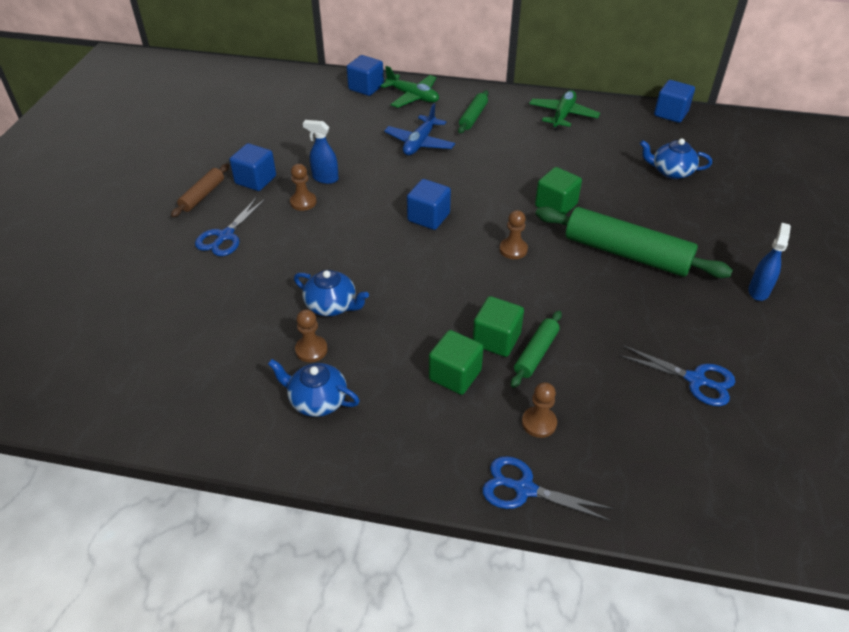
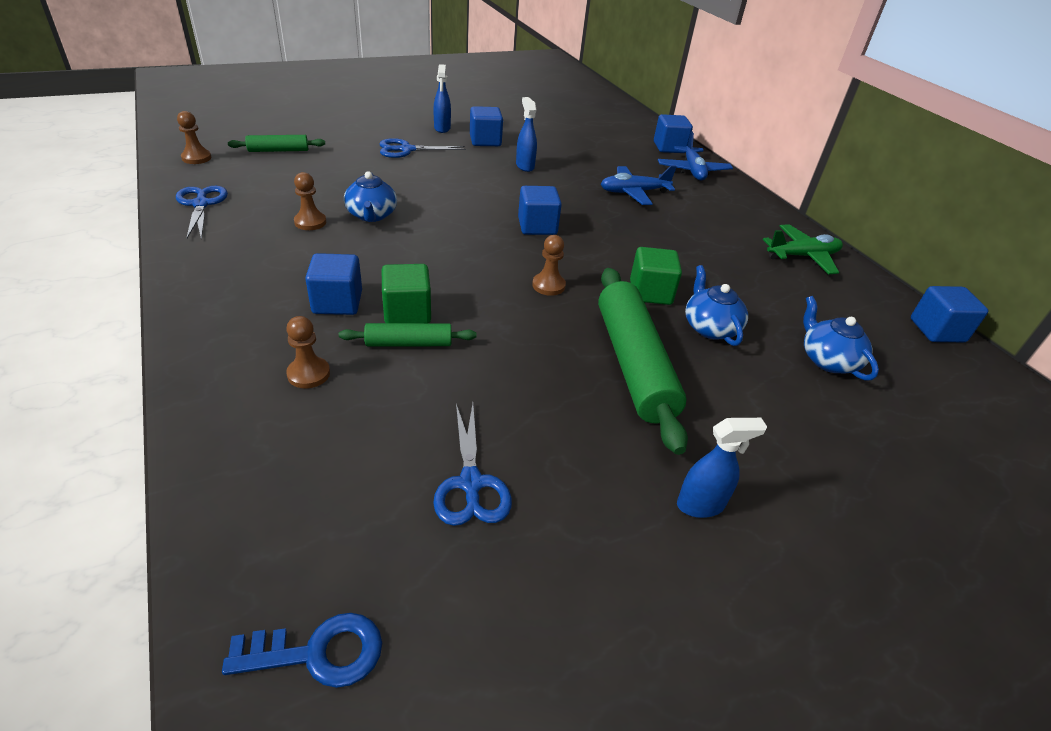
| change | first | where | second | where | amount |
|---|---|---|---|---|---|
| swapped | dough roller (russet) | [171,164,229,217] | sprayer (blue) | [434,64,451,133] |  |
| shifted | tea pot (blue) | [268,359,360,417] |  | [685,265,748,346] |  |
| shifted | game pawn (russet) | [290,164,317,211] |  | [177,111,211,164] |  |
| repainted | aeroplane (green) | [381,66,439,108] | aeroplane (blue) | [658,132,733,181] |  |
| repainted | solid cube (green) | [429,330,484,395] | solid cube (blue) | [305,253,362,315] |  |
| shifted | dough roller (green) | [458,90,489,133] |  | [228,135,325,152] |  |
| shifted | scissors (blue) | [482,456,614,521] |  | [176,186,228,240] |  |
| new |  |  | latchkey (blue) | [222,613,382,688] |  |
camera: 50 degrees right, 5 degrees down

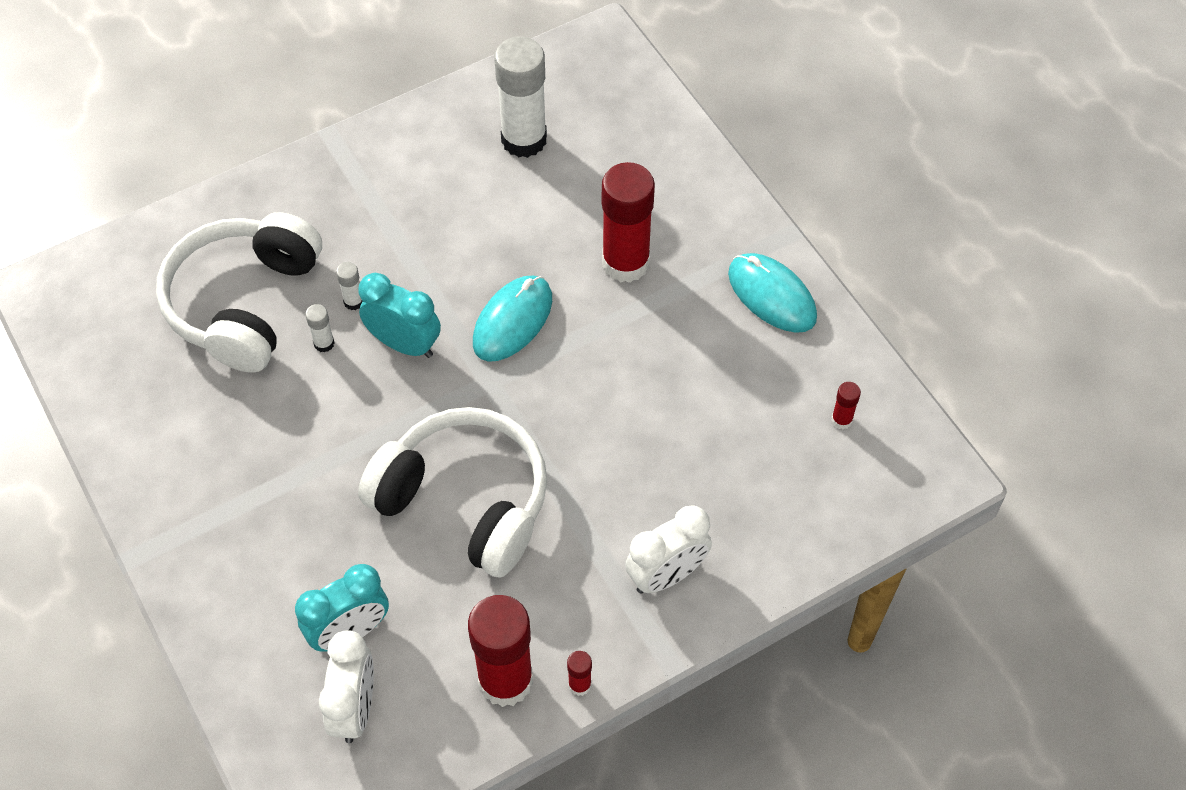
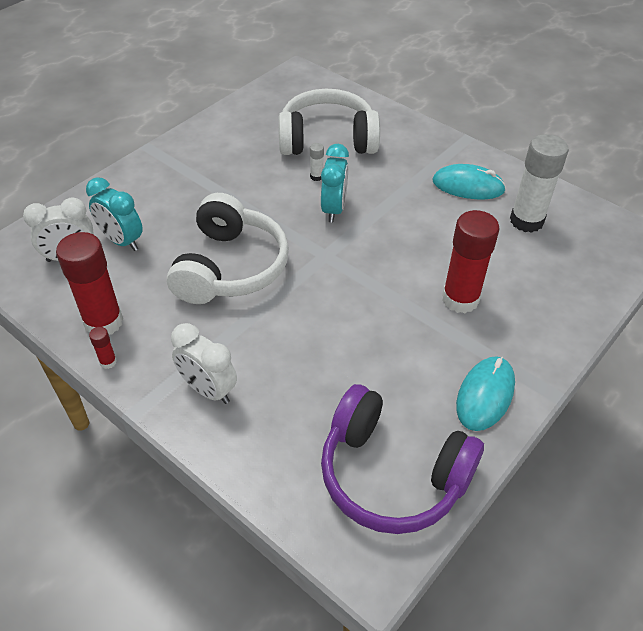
| change | first | where | second | where | amount |
|---|---|---|---|---|---|
| gone | stick of glue (pure white) | [336,262,363,310] |  |  |  |
| shifted | PC mouse (teal) | [473,276,552,362] |  | [432,164,506,200] |  |
| swapped | stick of glue (crimson) | [831,382,861,429] | over-ear headphones (violet) | [321,384,484,534] |  |
camera: 70 degrees right, 10 degrees down

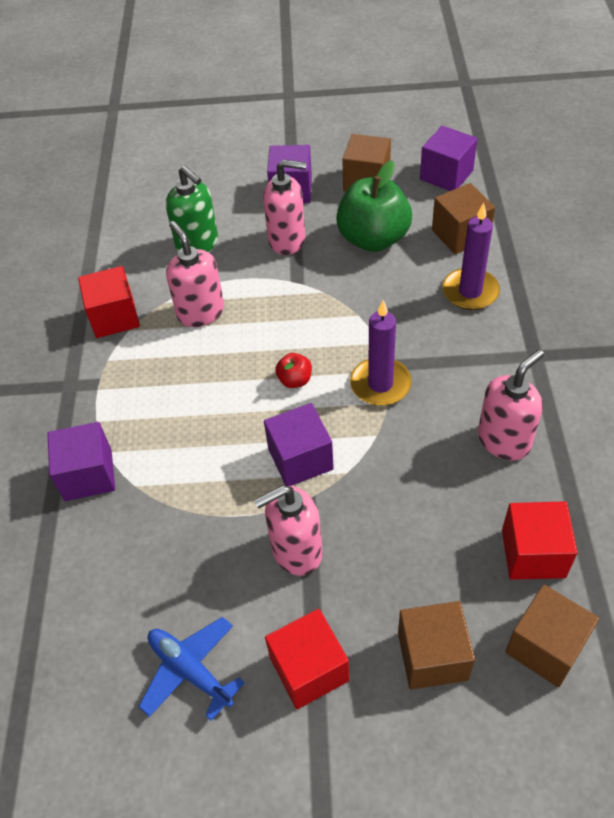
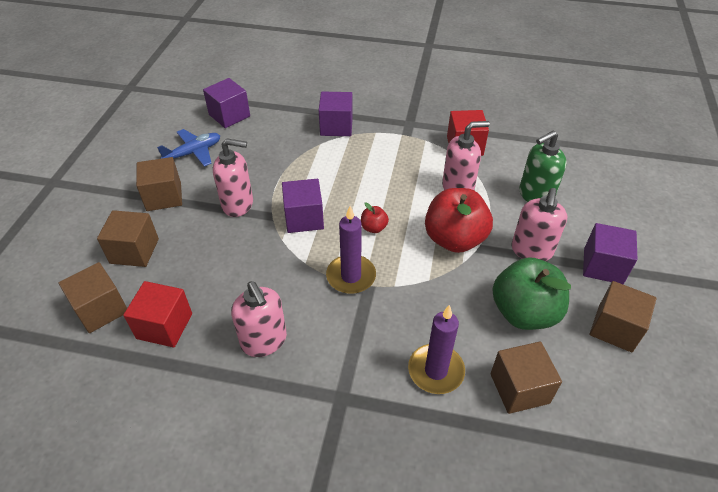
| change | first | where | second | where | amount |
|---|---|---|---|---|---|
| rotated | soap pump (rose-pink) | [254,485,322,576] |  | [213,138,253,217] | 105 degrees clockwise |
| repainted | solid cube (crimson) | [265,609,349,709] | solid cube (russet) | [136,157,182,211] |  |
| shifted | solid cube (violet) | [420,126,477,191] |  | [203,78,250,128] |  |
| new |  |  | apple (crimson) | [425,188,493,253] |  |
camera: 100 degrees right, 5 degrees down

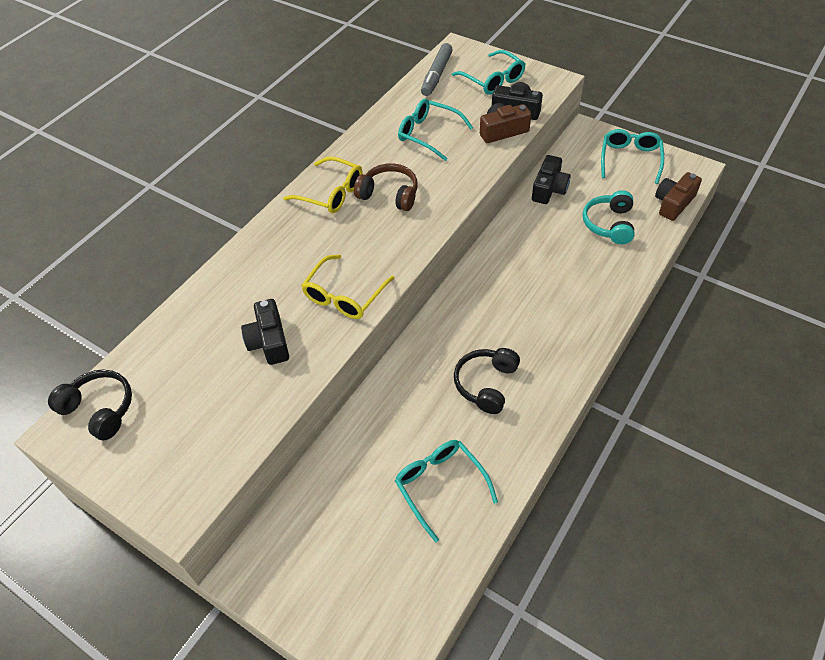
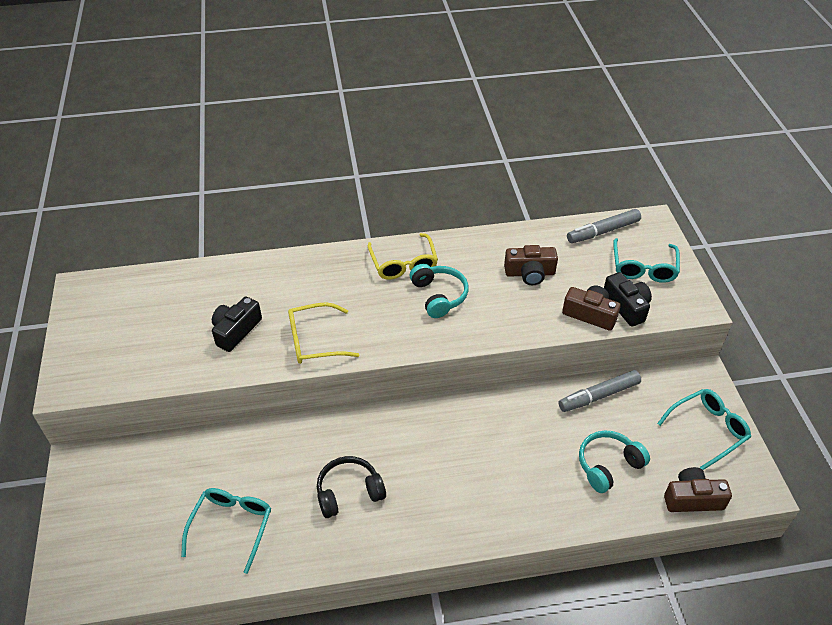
| change | first | where | second | where | amount |
|---|---|---|---|---|---|
| gone | over-ear headphones (jet-black) | [48,370,132,440] |  |  |  |
| repainted | over-ear headphones (russet) | [354,163,418,211] | over-ear headphones (teal) | [410,264,468,318] |  |
| swapped | glasses (teal) | [398,99,473,161] | compact camera (russet) | [504,245,558,285] |  |
| swapped | compact camera (jet-black) | [532,155,570,204] | felt pen (grey) | [559,370,641,412] |  |
camera: 45 degrees right, 5 degrees down

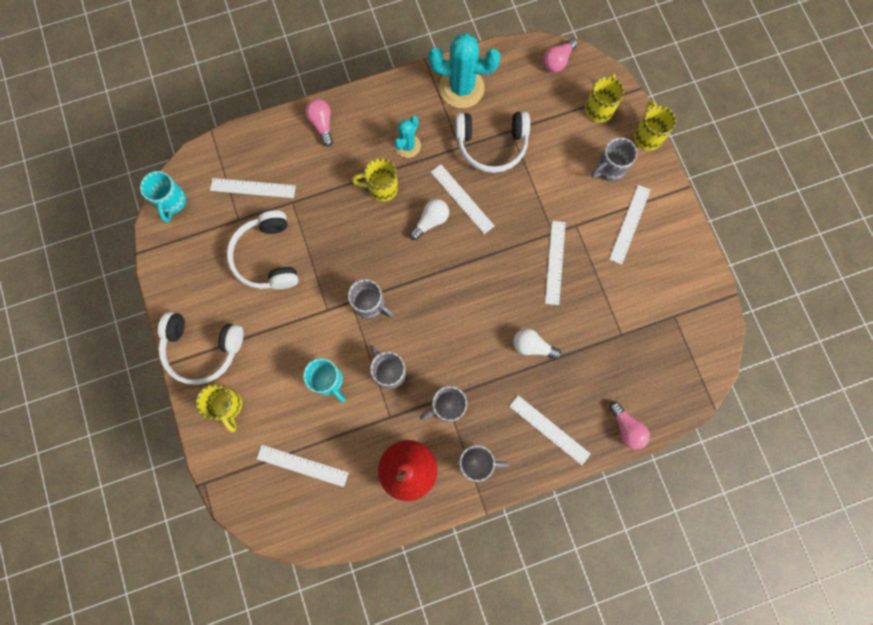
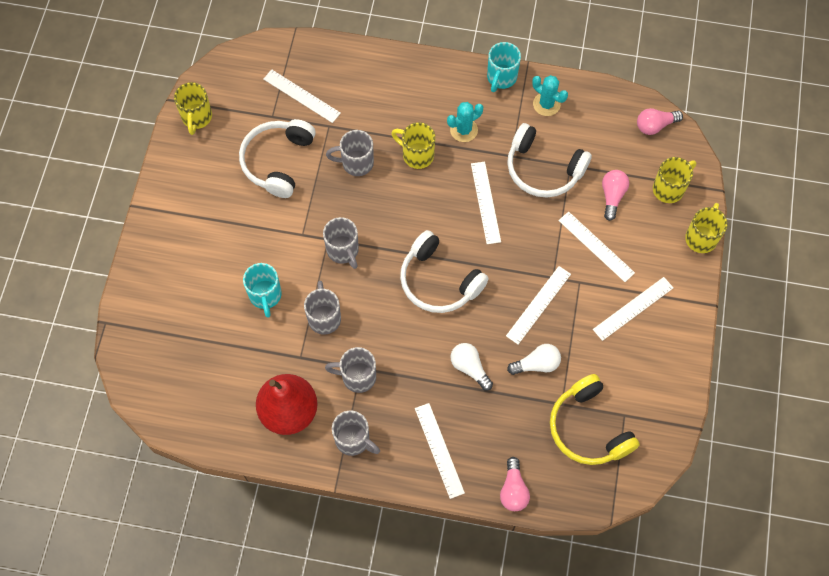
| change | first | where | second | where | amount |
|---|---|---|---|---|---|
| shifted | mug (teal) | [140,171,186,223] |  | [487,42,521,92] |  |
| shifted | over-ear headphones (pure white) | [158,312,243,385] |  | [400,230,488,313] |  |
| shifted | mug (bright yellow) | [196,384,242,432] |  | [174,82,212,135] |  |
| shifted | straightedge (pure white) | [257,445,349,487] |  | [558,211,635,282] |  |
| shifted | light bulb (rose-pink) | [306,99,333,147] |  | [602,170,629,221] |  |
| shifted | light bulb (pure white) | [409,199,449,240] |  | [507,344,561,375] |  |
| scaled | cactus (teal) | [428,33,501,108] |  | [532,75,568,116] | x0.57 |
| shifted | mug (grey) | [591,137,637,182] |  | [326,130,374,176] |  |
| new |  |  | over-ear headphones (bright yellow) | [550,374,640,465] |  |
camera: 30 degrees right, 10 degrees down

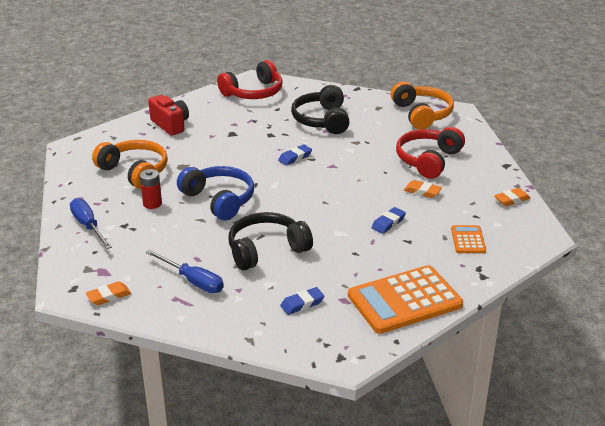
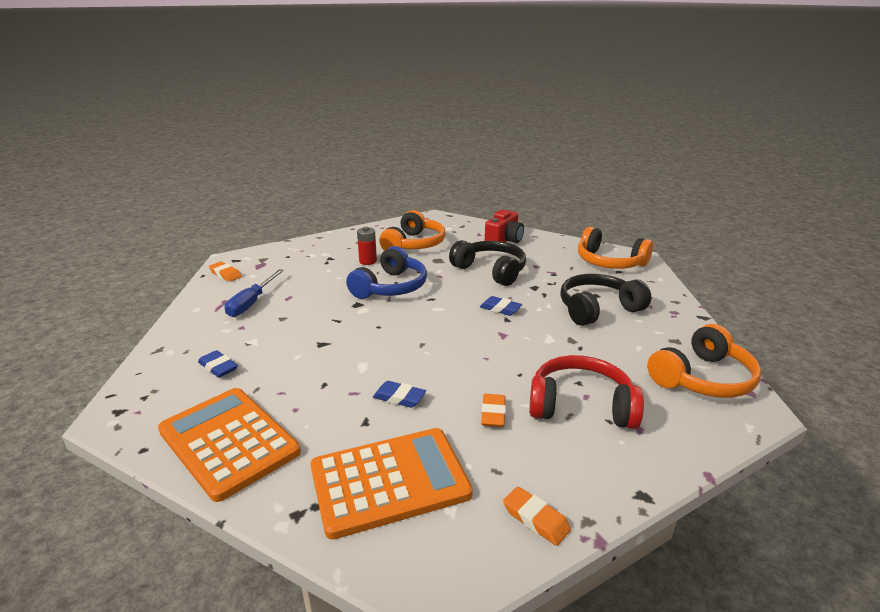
| change | first | where | second | where | amount |
|---|---|---|---|---|---|
| gone | flat screwdriver (blue) | [70,198,112,249] |  |  |  |
| repainted | over-ear headphones (crimson) | [217,60,283,99] | over-ear headphones (orange-coloured) | [578,227,653,269] |  |
| shifted | over-ear headphones (jet-black) | [228,212,313,270] |  | [449,240,526,286] |  |
| scaled | pocket calculator (orange-coloured) | [451,225,486,253] |  | [311,428,473,540] | x2.09 |
camera: 70 degrees right, 5 degrees down

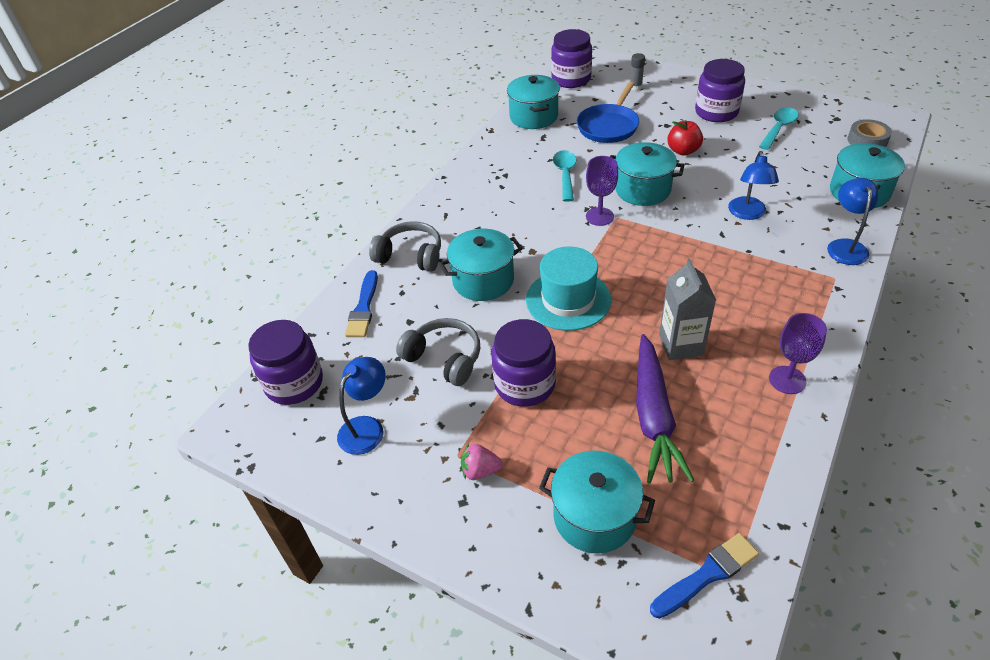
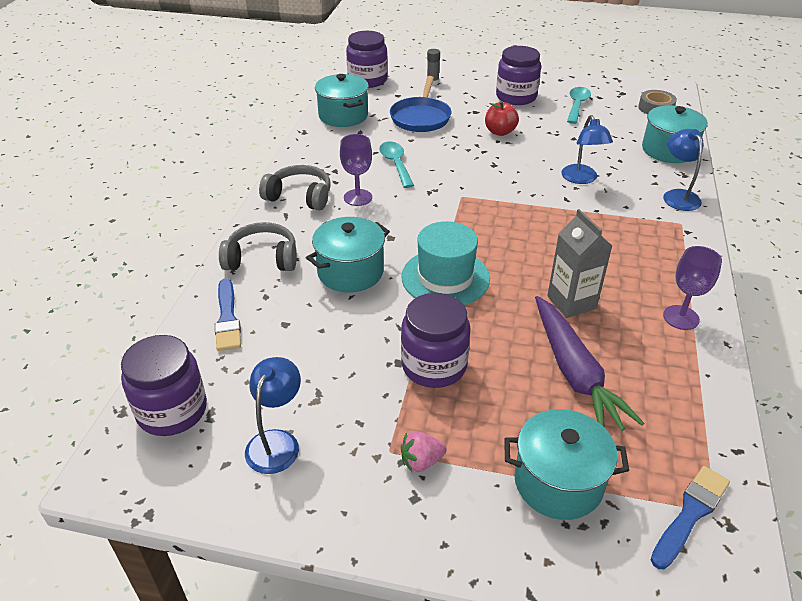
| change | first | where | second | where | amount |
|---|---|---|---|---|---|
| shifted | over-ear headphones (grey) | [396,318,480,386] |  | [259,165,330,211] |  |
| shifted | goblet (violet) | [586,156,618,226] |  | [340,134,372,206] |  |
| gone | pot (teal) | [610,142,684,206] |  |  |  |
camera: 20 degrees left, 5 degrees down

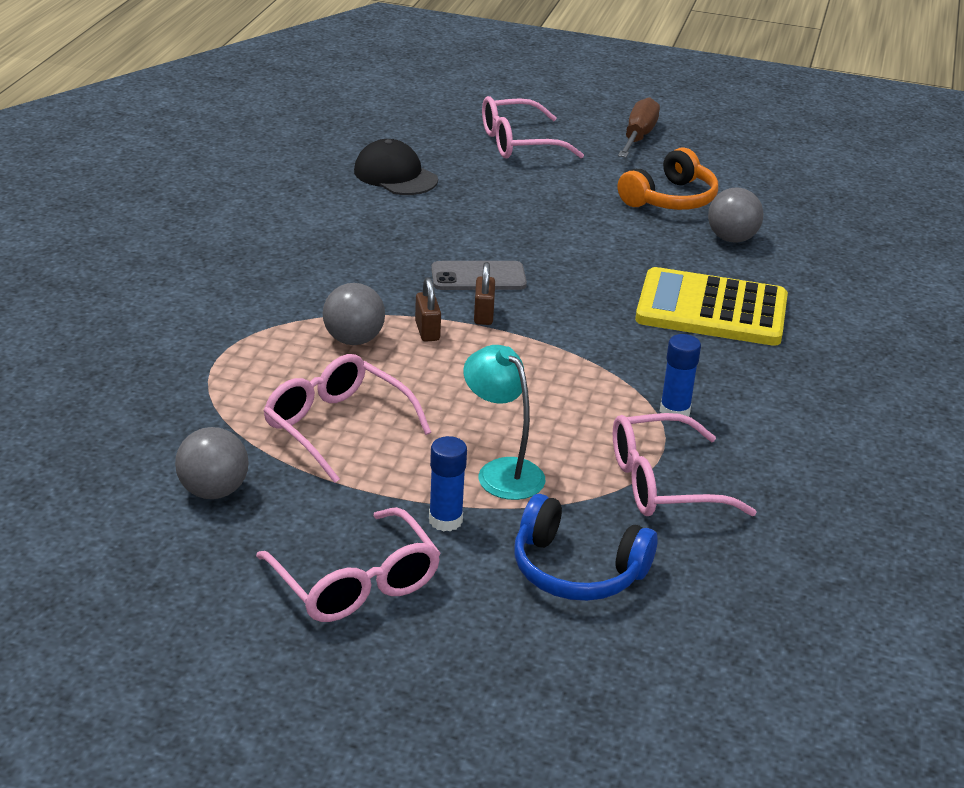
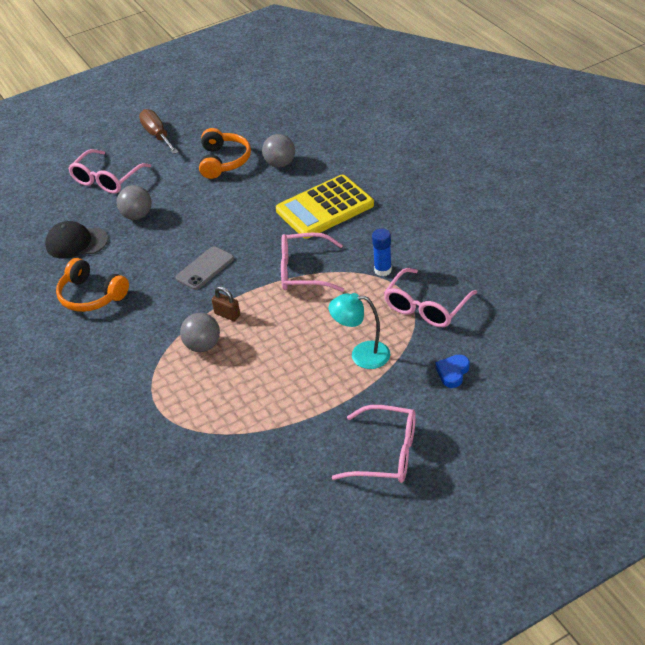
| change | first | where | second | where | amount |
|---|---|---|---|---|---|
| shifted | sphere (grey) | [175,427,249,499] |  | [117,185,151,220] |  |
| shifted | glasses (rose-pink) | [263,354,431,483] |  | [281,233,344,292] |  |
| gone | stick of glue (blue) | [429,436,467,532] |  |  |  |
| gone | padlock (russet) | [474,262,495,325] |  |  |  |
| swapped | over-ear headphones (blue) | [514,494,658,601] | heart (blue) | [435,355,470,388] |  |
| new |  |  | over-ear headphones (orange-coloured) | [56,258,129,312] |  |
camera: 40 degrees left, 10 degrees up

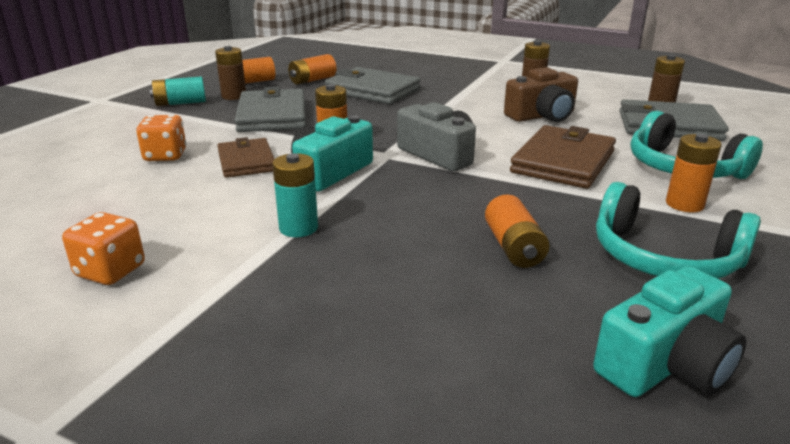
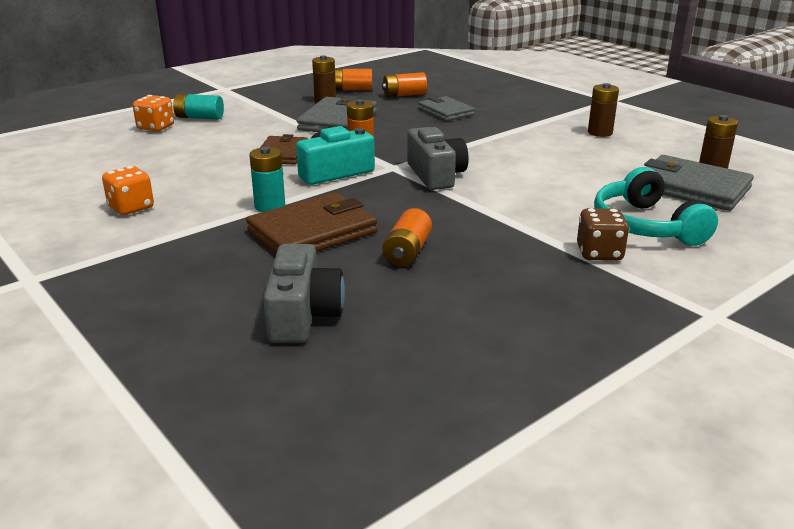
| change | first | where | second | where | amount |
|---|---|---|---|---|---|
| shifted | dice (orange-coloured) | [136,114,187,161] |  | [133,95,174,131] |  |
| shifted | AA battery (teal) | [150,76,206,106] |  | [173,94,224,120] |  |
| scaled | wallet (grey) | [325,67,421,104] |  | [418,96,475,121] | x0.65 |
| gone | compact camera (russet) | [504,67,578,122] |  |  |  |
| shifted | wallet (russet) | [510,125,616,189] |  | [246,192,377,254] |  |
| gone | compact camera (teal) | [593,266,746,397] |  |  |  |
| gone | over-ear headphones (teal) | [596,182,761,279] |  |  |  |
| swapped | AA battery (orange-coloured) | [666,134,722,212] | dice (russet) | [577,208,629,261] |  |
| new |  |  | compact camera (grey) | [263,244,345,343] |  |
camera: 25 degrees right, 0 degrees up

